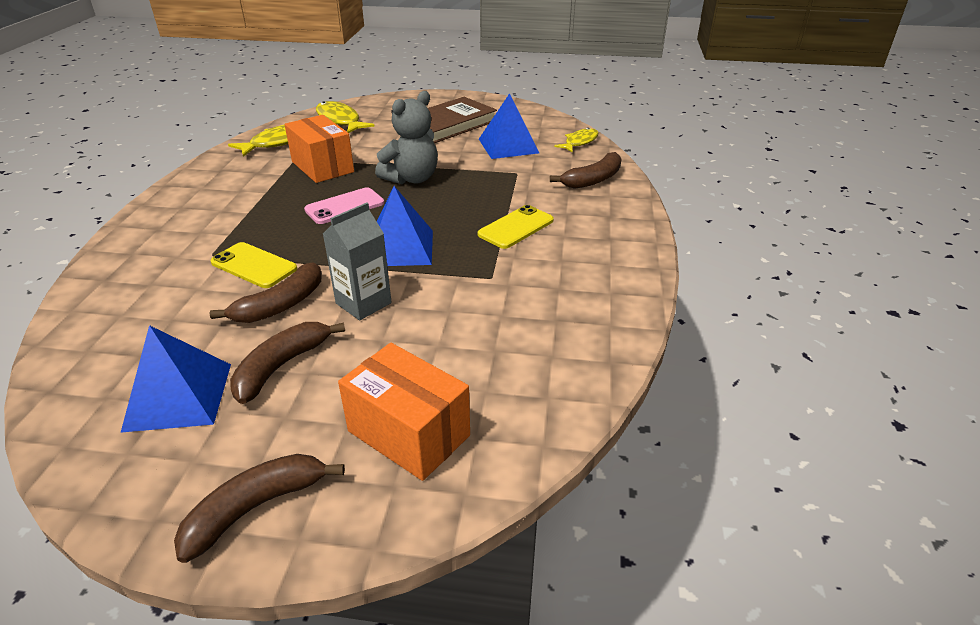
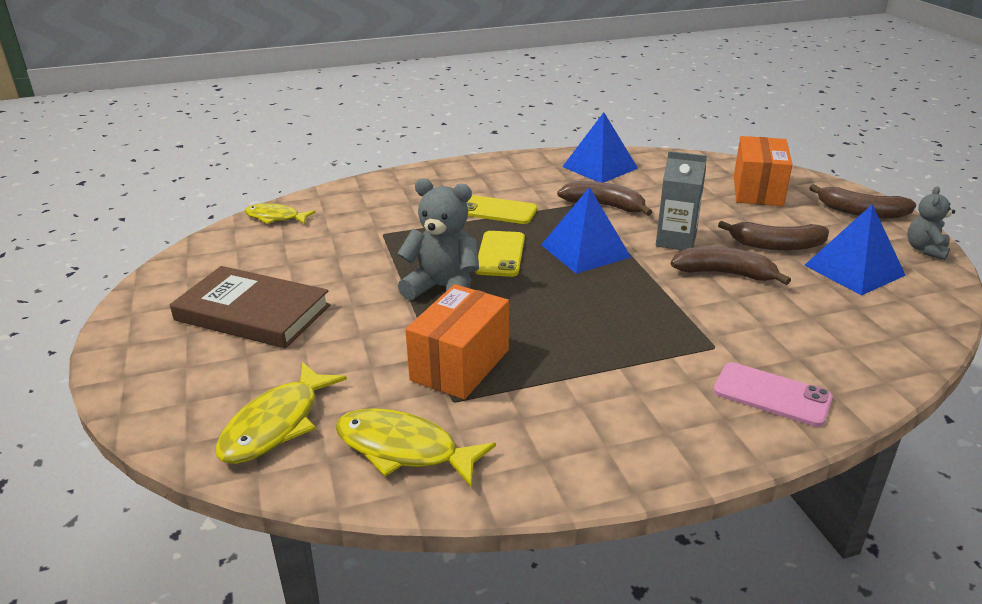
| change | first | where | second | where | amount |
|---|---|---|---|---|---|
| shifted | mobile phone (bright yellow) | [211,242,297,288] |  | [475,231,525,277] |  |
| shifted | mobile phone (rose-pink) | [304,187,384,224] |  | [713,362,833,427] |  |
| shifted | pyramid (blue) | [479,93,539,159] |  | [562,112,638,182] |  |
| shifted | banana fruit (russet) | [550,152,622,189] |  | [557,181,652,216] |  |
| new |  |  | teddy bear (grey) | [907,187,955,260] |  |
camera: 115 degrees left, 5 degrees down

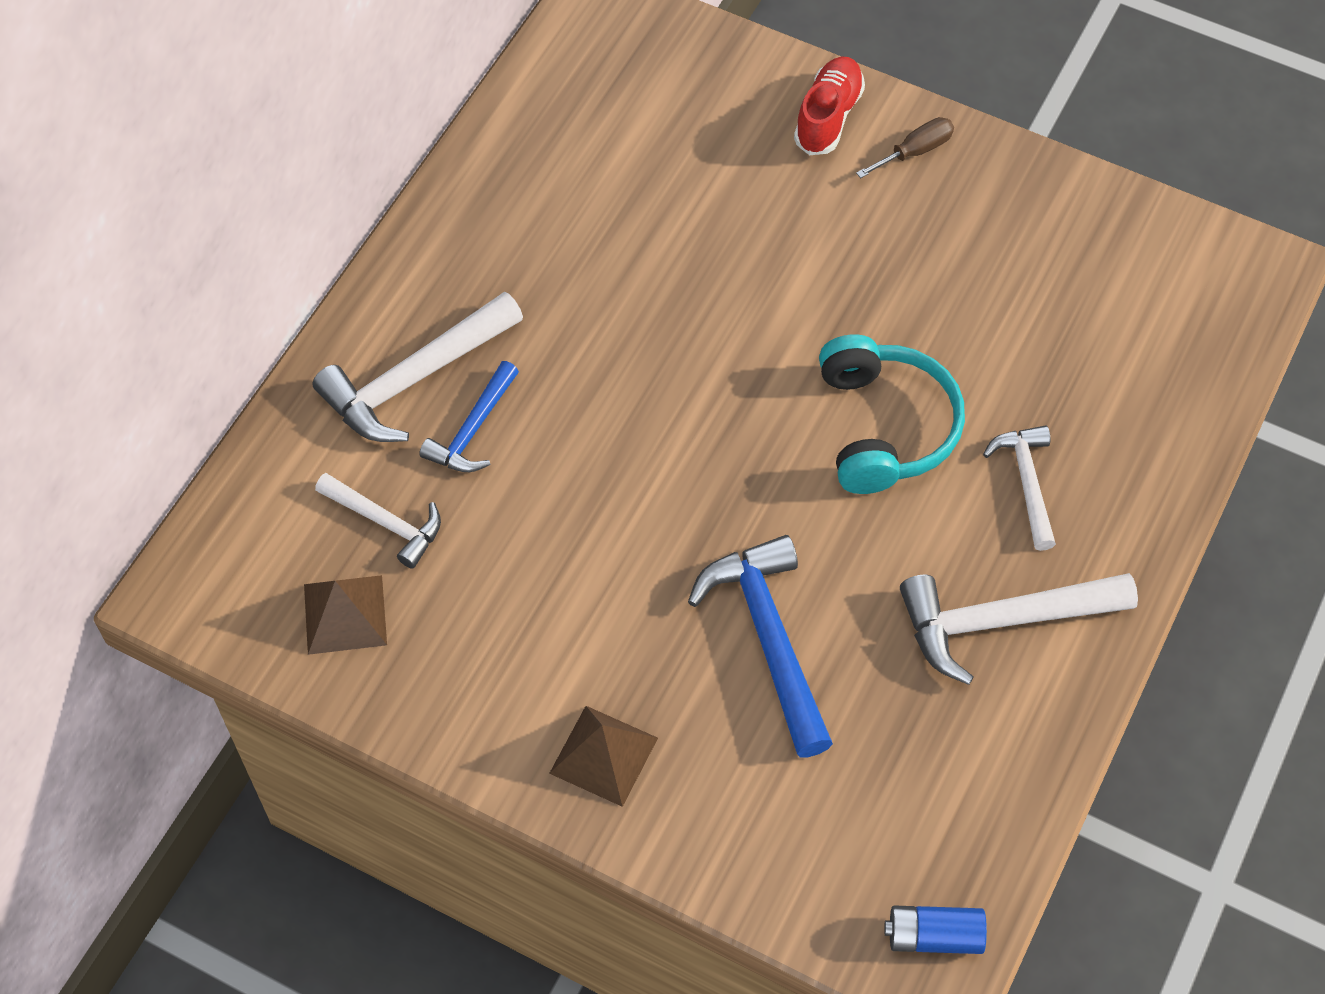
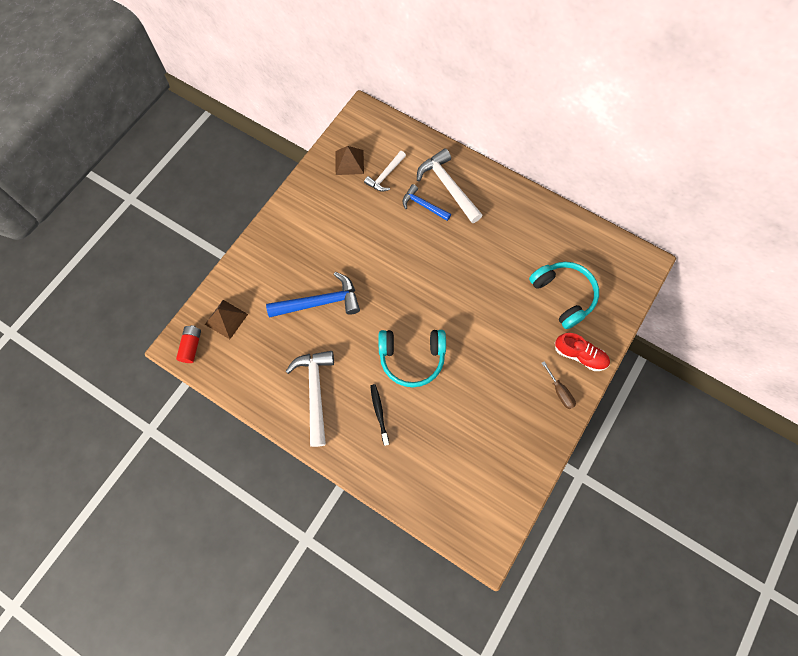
| change | first | where | second | where | amount |
|---|---|---|---|---|---|
| shifted | pyramid (russet) | [549,706,658,807] |  | [205,300,248,339] |  |
| repainted | AA battery (blue) | [884,905,987,954] | AA battery (crimson) | [176,325,201,363] |  |
| swapped | hammer (pure white) | [983,425,1056,551] | tooth brush (jet-black) | [370,384,389,446] |  |
| new |  |  | over-ear headphones (teal) | [529,262,599,329] |  |
camera: 95 degrees right, 10 degrees up

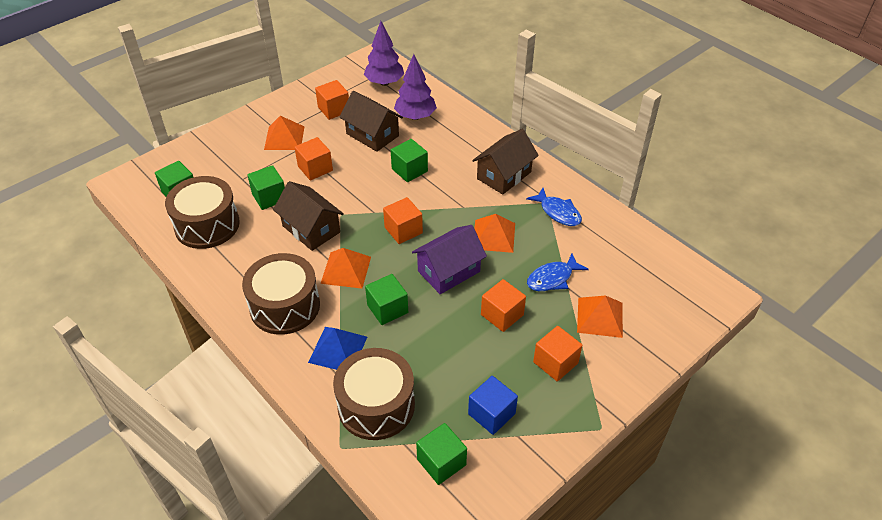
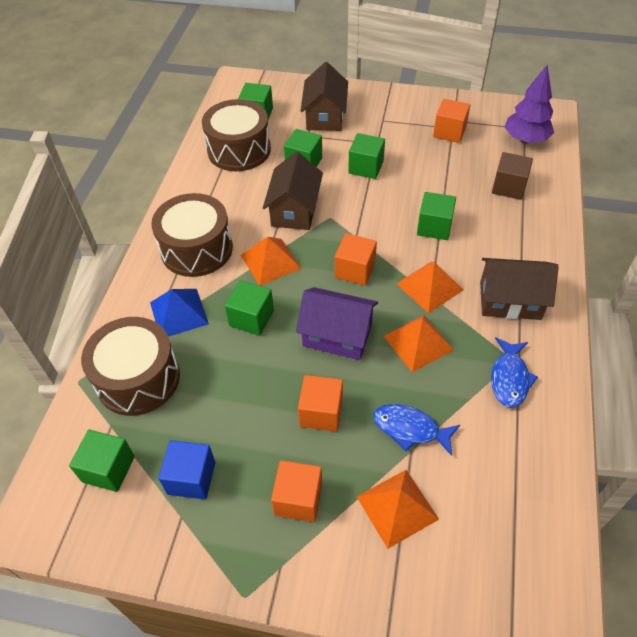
| change | first | where | second | where | amount |
|---|---|---|---|---|---|
| shifted | pyramid (orange-coloured) | [264,116,305,150] |  | [396,262,464,314] |  |
| repainted | solid cube (orange-coloured) | [294,137,333,181] | solid cube (green) | [348,133,385,179] |  |
| shifted | house (russet) | [339,91,403,152] |  | [301,62,348,131] |  |
| swapped | fir tree (violet) | [394,54,437,120] | solid cube (russet) | [492,152,533,200] |  |
camera: 55 degrees right, 5 degrees up

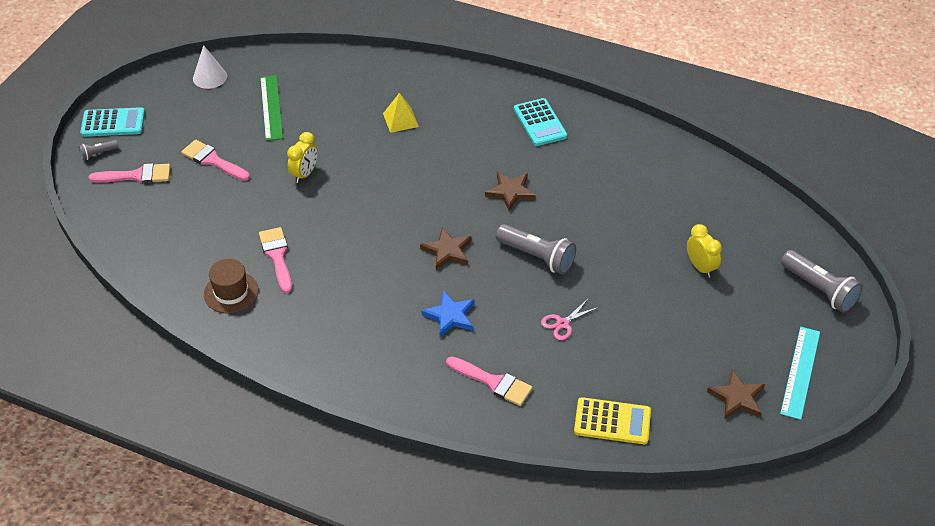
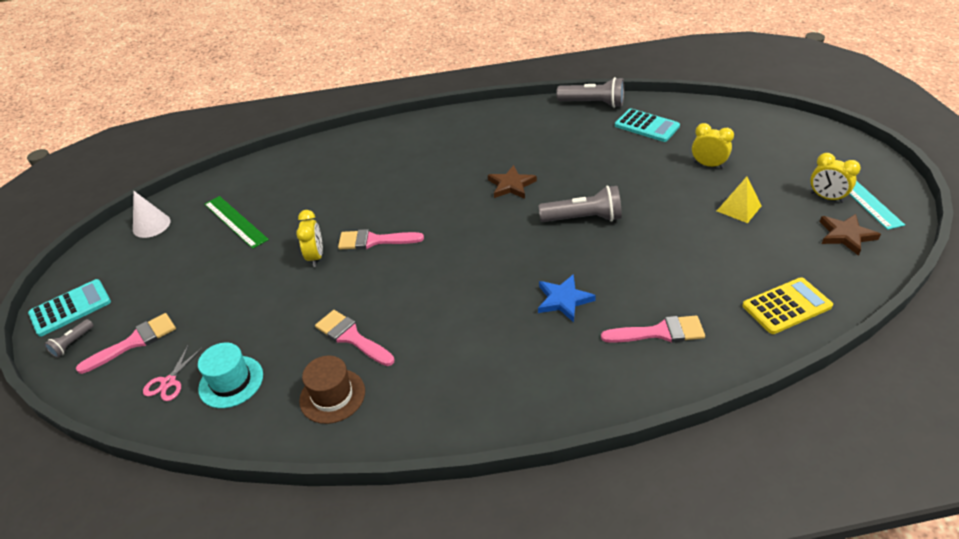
| change | first | where | second | where | amount |
|---|---|---|---|---|---|
| shifted | brush (rose-pink) | [181,140,250,181] |  | [338,229,424,250] |  |
| shifted | pyramid (bright yellow) | [383,93,419,133] |  | [717,177,762,223] |  |
| gone | five-pointed star (russet) | [420,227,472,270] |  |  |  |
| shifted | pocket calculator (teal) | [514,98,567,146] |  | [615,108,680,142] |  |
| shifted | scissors (rose-pink) | [541,299,599,340] |  | [143,346,202,401] |  |
| shifted | pocket torch (grey) | [781,250,863,313] |  | [556,77,624,108] |  |
| new |  |  | tall hat (teal) | [198,343,263,408] |  |
| new |  |  | alarm clock (bright yellow) | [810,153,861,203] |  |
camera: 30 degrees left, 5 degrees down

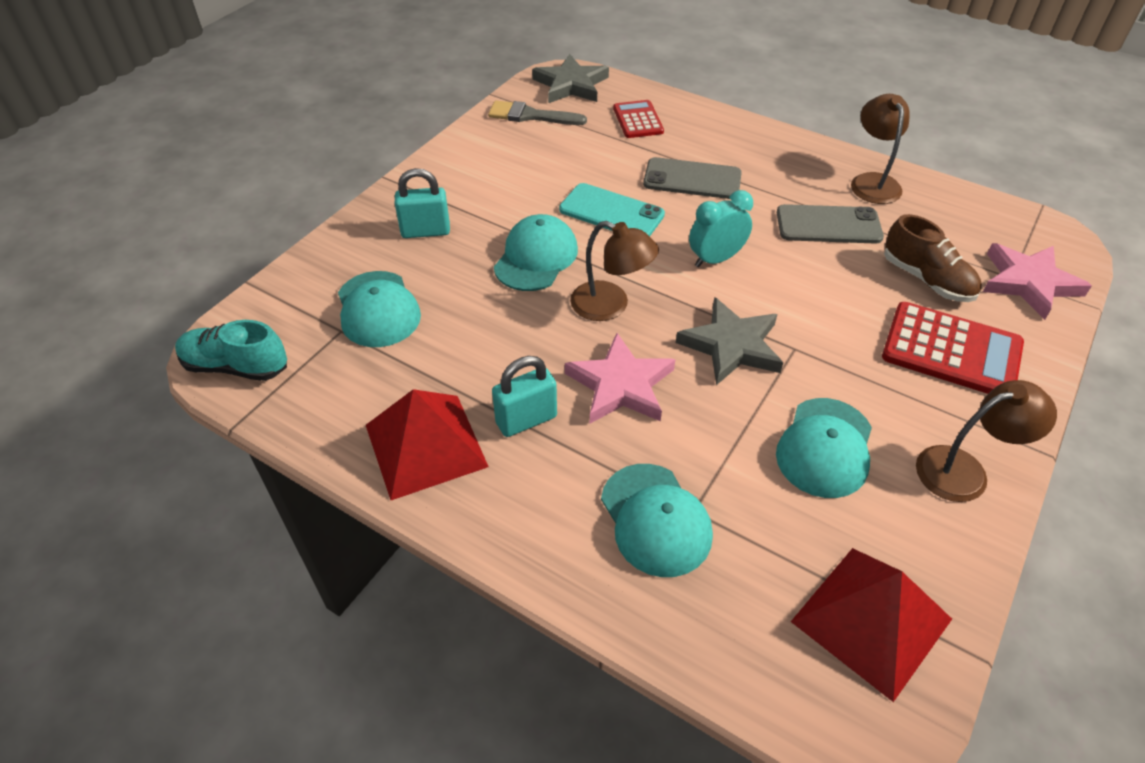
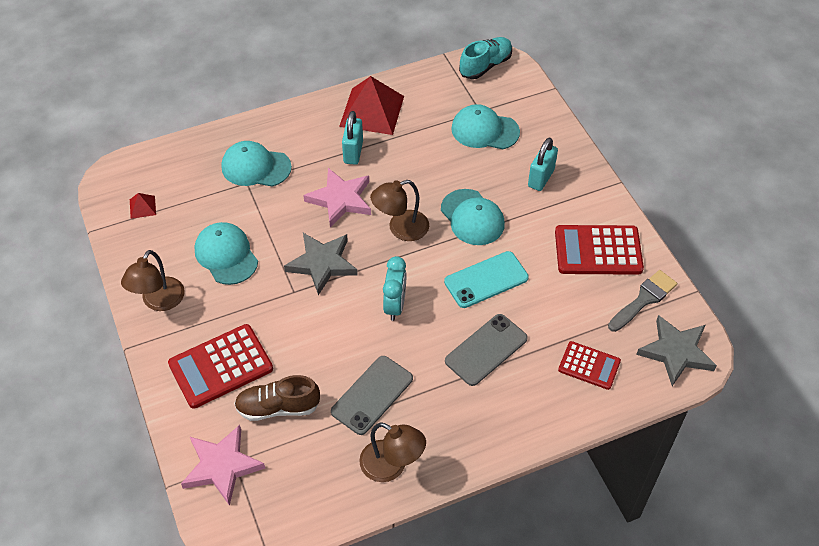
| change | first | where | second | where | amount |
|---|---|---|---|---|---|
| scaled | pyramid (crimson) | [791,548,952,702] |  | [130,193,156,219] | x0.43 |
| new |  |  | pocket calculator (crimson) | [555,225,644,275] |  |
camera: 125 degrees right, 5 degrees up

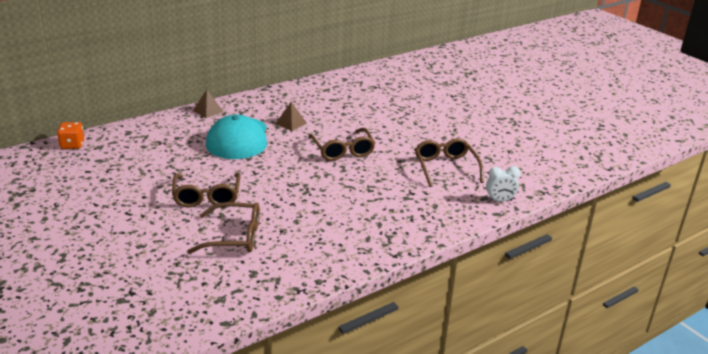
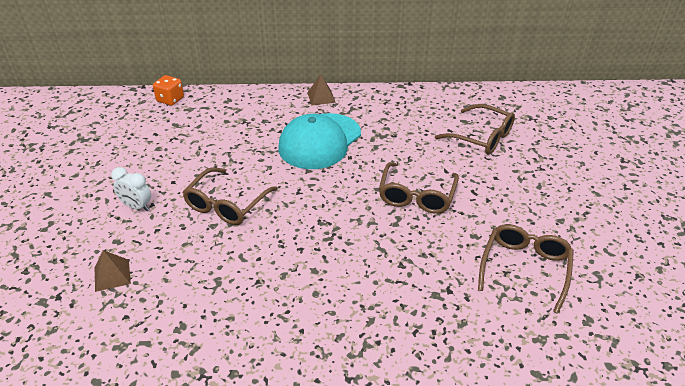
| change | first | where | second | where | amount |
|---|---|---|---|---|---|
| shifted | glasses (russet) | [187,202,260,254] |  | [435,104,515,154] |  |
| shifted | pyramid (russet) | [276,102,307,131] |  | [95,250,131,292] |  |
| shifted | alarm clock (pure white) | [486,166,521,202] |  | [111,167,151,211] |  |
camera: 35 degrees right, 10 degrees up

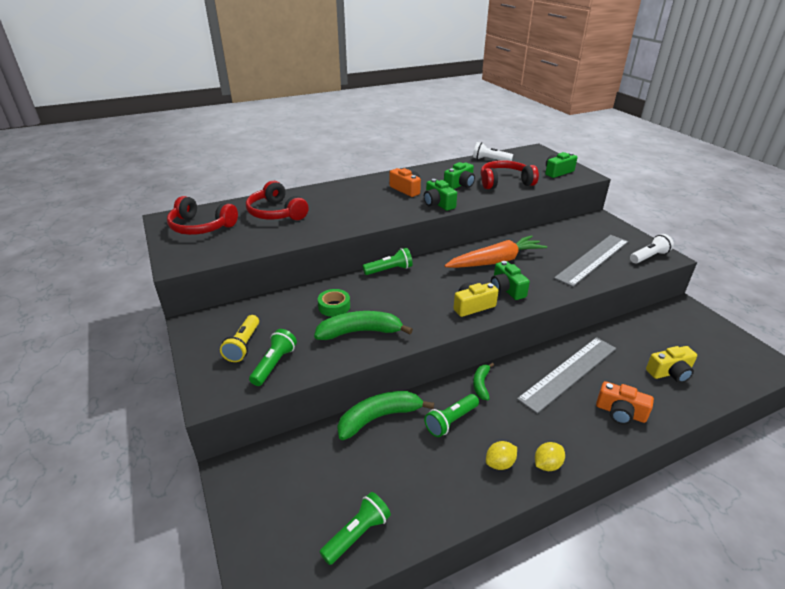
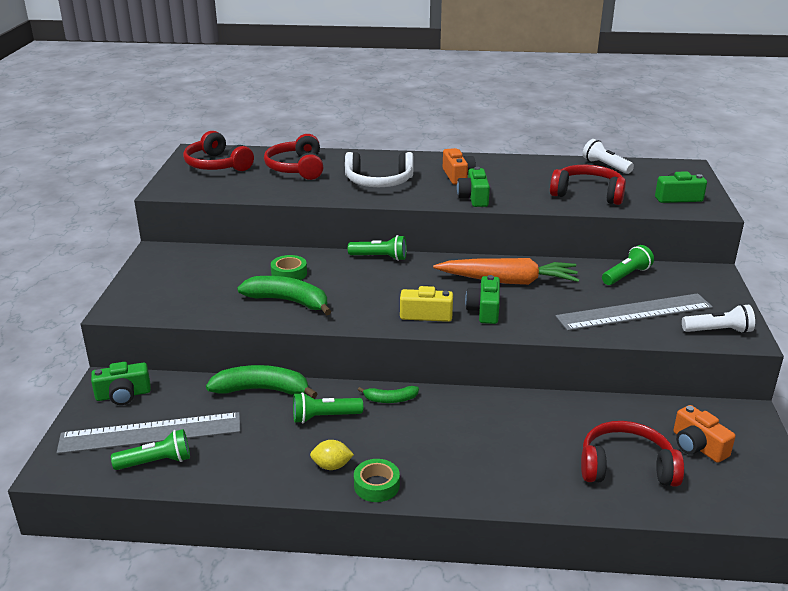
| change | first | where | second | where | amount |
|---|---|---|---|---|---|
| gone | pocket torch (bright yellow) | [220,315,259,362] |  |  |  |
| shifted | pocket torch (green) | [249,329,297,386] |  | [602,245,654,285] |  |
| shifted | compact camera (green) | [444,162,475,189] |  | [91,362,151,405] |  |
| rotated | banana fruit (green) | [473,363,494,400] |  | [358,386,419,403] | 135 degrees counterclockwise |
| shifted | straightedge (grey) | [517,337,616,414] |  | [57,412,241,454] |  |
| swapped | lemon (bright yellow) | [535,442,565,471] | tape (green) | [354,459,400,502] |  |
| shifted | compact camera (orange-coloured) | [596,381,654,425] |  | [673,405,735,463] |  |
| swapped | compact camera (bright yellow) | [646,346,697,383] | over-ear headphones (crimson) | [581,421,684,487] |  |
| new |  |  | over-ear headphones (pure white) | [345,152,413,187] |  |
camera: 30 degrees right, 5 degrees down

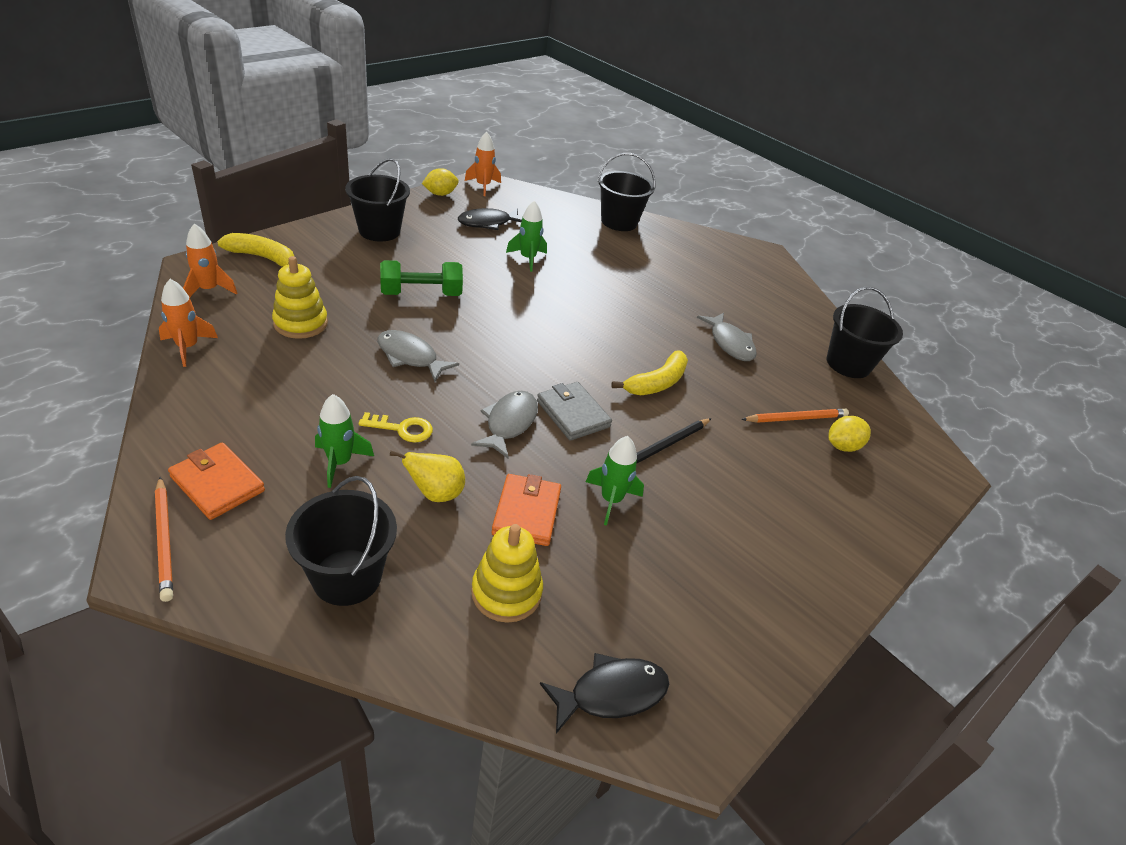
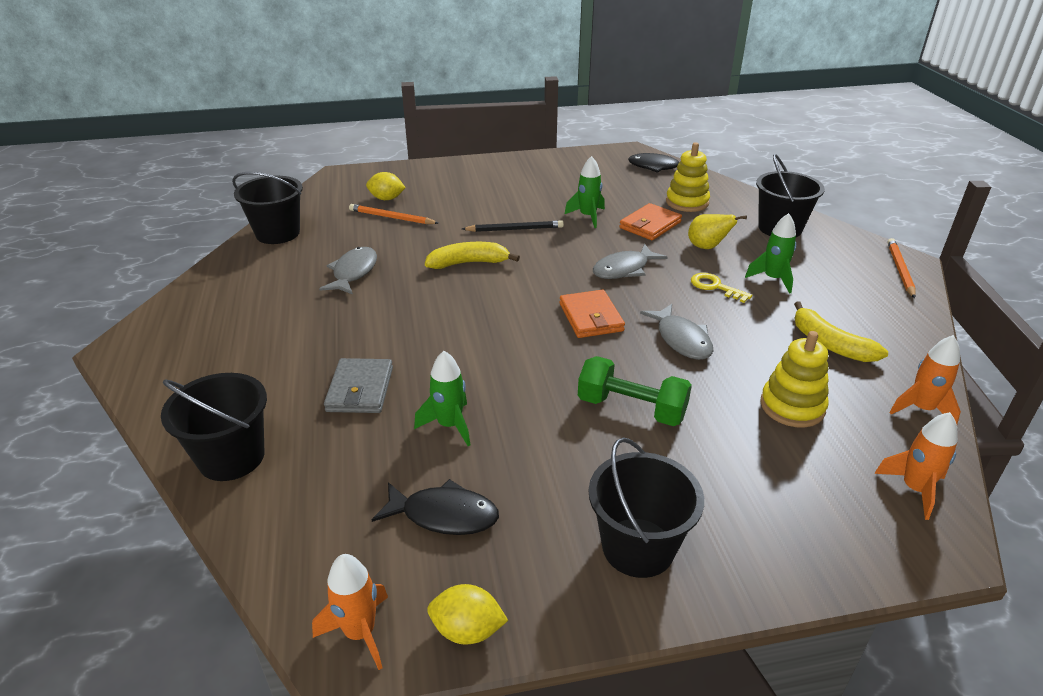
| change | first | where | second | where | amount |
|---|---|---|---|---|---|
| shifted | wallet (orange-coloured) | [168,443,265,520] |  | [559,289,625,338] |  |
| shifted | banana fruit (bright yellow) | [217,233,294,267] |  | [794,301,888,362] |  |
| shifted | wallet (grey) | [537,382,612,441] |  | [324,358,393,413] |  |
camera: 140 degrees left, 5 degrees down

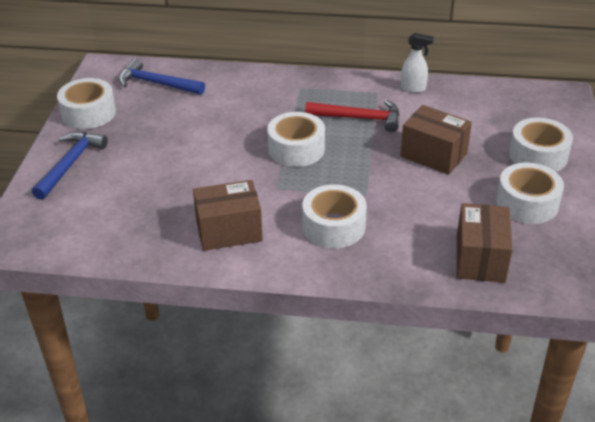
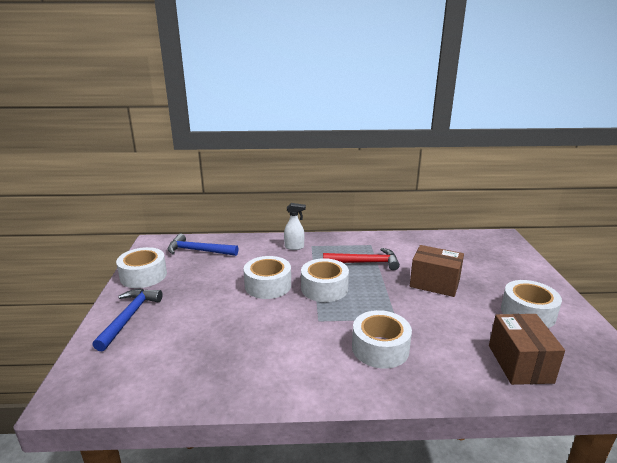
| change | first | where | second | where | amount |
|---|---|---|---|---|---|
| gone | box (russet) | [193,180,263,251] |  |  |  |
| shifted | sprayer (pure white) | [401,33,434,93] |  | [284,203,306,250] |  |
| shifted | tape (pure white) | [509,118,573,172] |  | [244,256,291,299] |  |
camera: 10 degrees left, 15 degrees down

